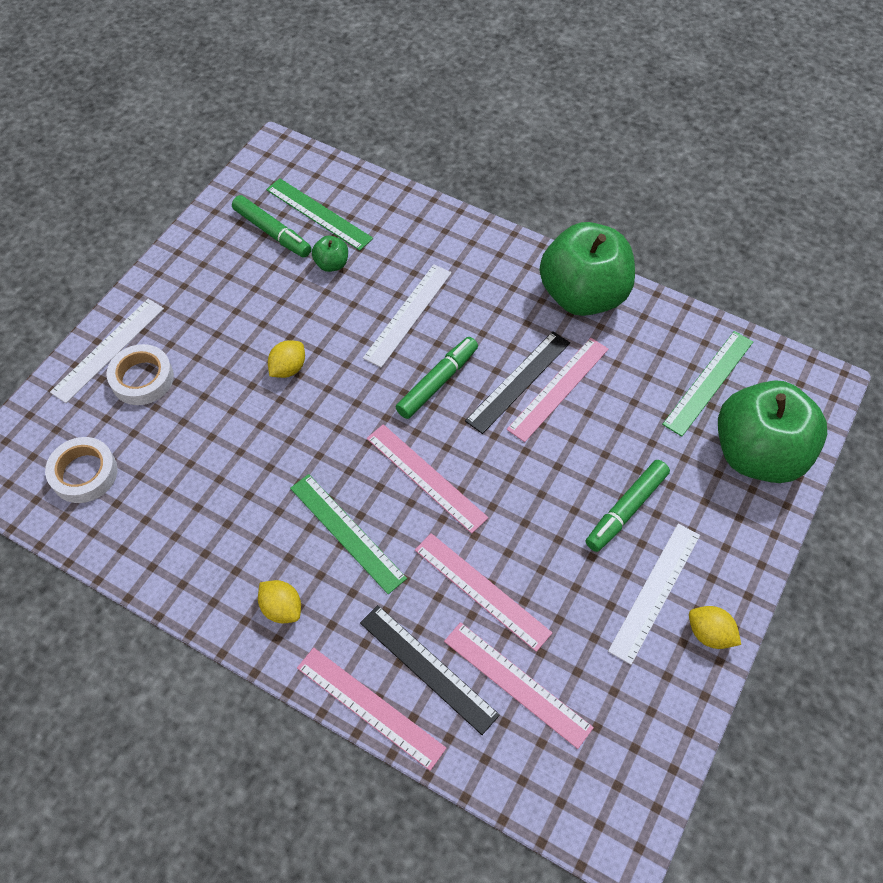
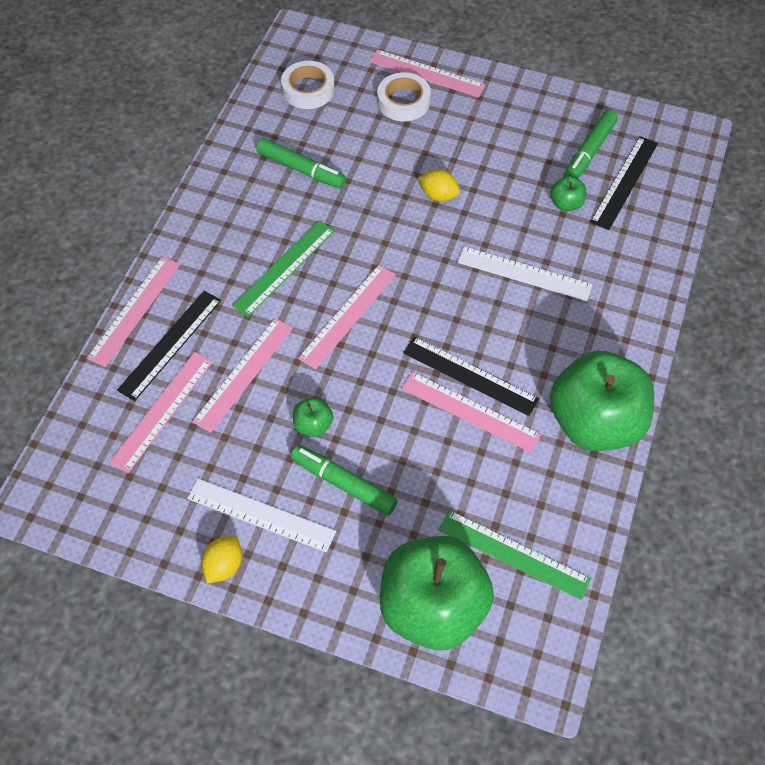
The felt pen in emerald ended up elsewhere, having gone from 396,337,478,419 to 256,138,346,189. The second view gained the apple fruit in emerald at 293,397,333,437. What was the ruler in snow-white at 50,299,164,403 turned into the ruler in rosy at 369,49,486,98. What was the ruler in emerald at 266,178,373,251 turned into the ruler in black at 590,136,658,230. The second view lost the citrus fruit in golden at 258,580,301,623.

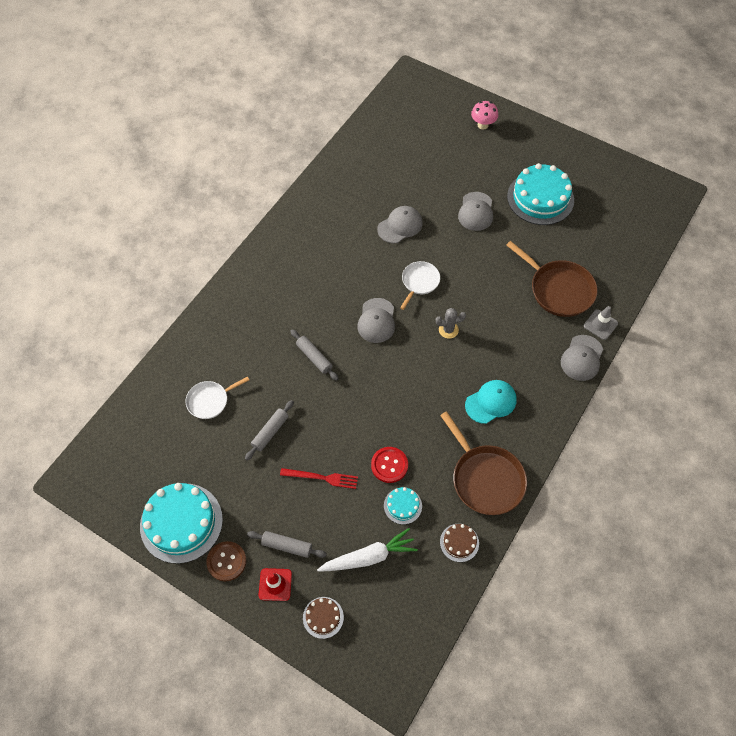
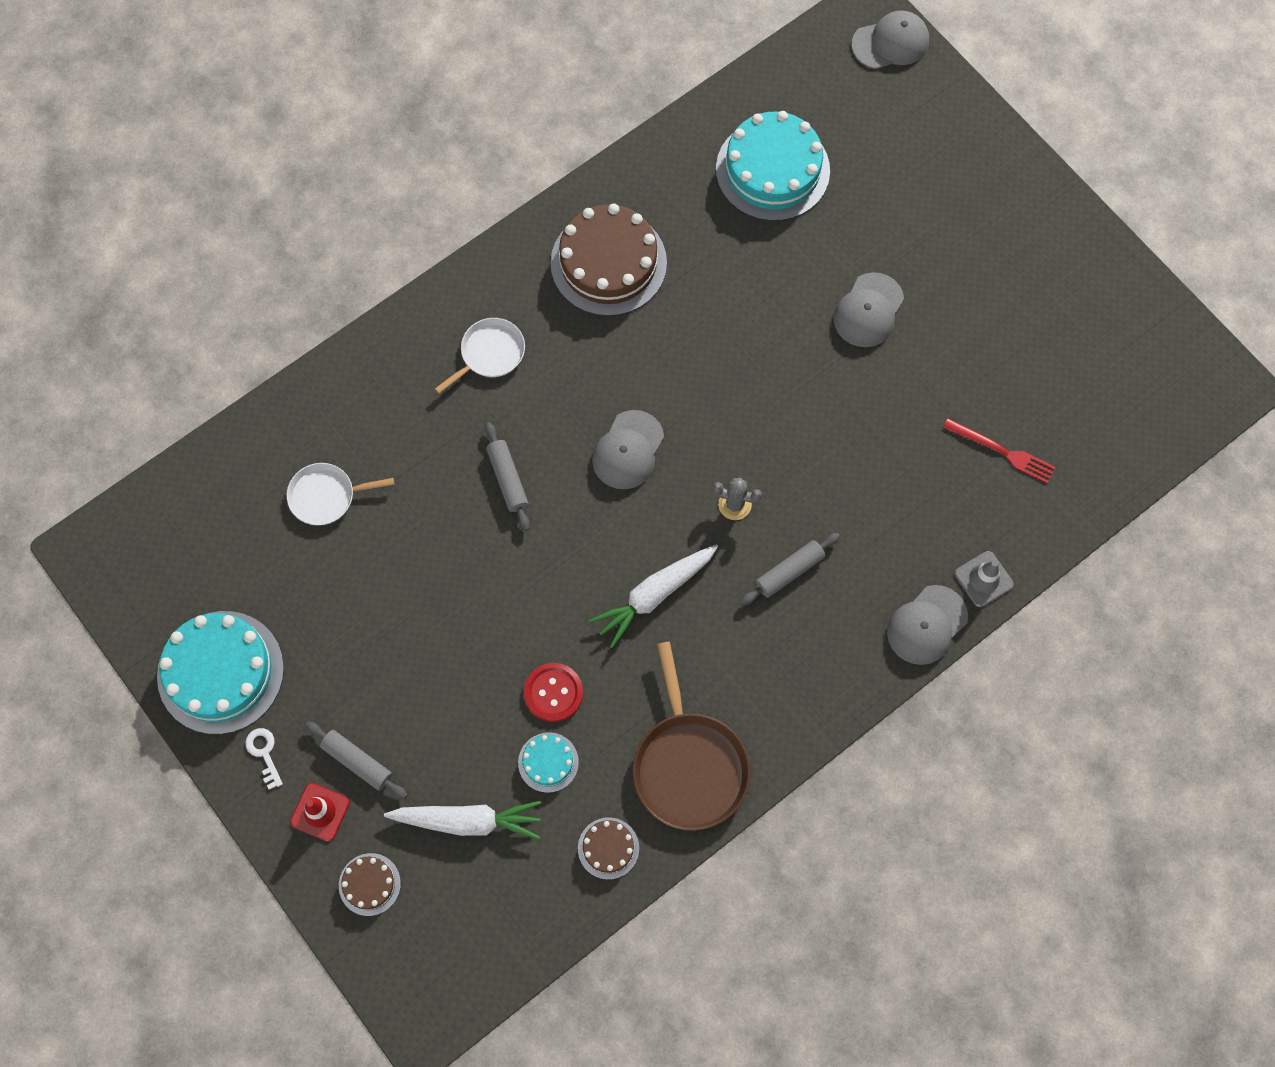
Where the button in dark brown stood at 206,541,246,581, the key in snow-white came to stand at 245,728,283,790. The frying pan in snow-white ended up elsewhere, having gone from 400,261,440,310 to 435,318,525,394. The second view gained the layer cake in dark brown at 550,204,667,316. The second view gained the toy carrot in snow-white at 589,544,718,648. The layer cake in turquoise ended up elsewhere, having gone from 507,163,574,225 to 716,111,830,221. The dough roller in grey ended up elsewhere, having gone from 245,400,294,460 to 740,533,840,605. The peaked cap in grey ended up elsewhere, having gone from 377,206,423,243 to 852,11,929,69. The table fork in scarlet ended up elsewhere, having gone from 280,468,358,489 to 943,418,1055,484. The second view lost the peaked cap in turquoise at 465,380,517,424. The second view lost the fungus in rosy at 471,101,498,129. The second view lost the frying pan in dark brown at 506,241,598,317.

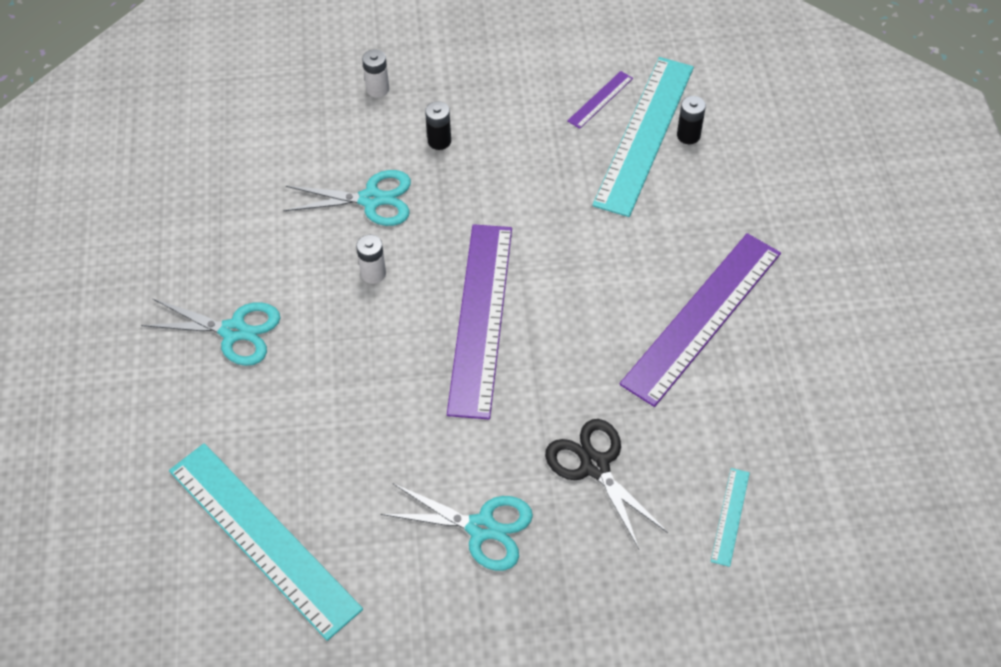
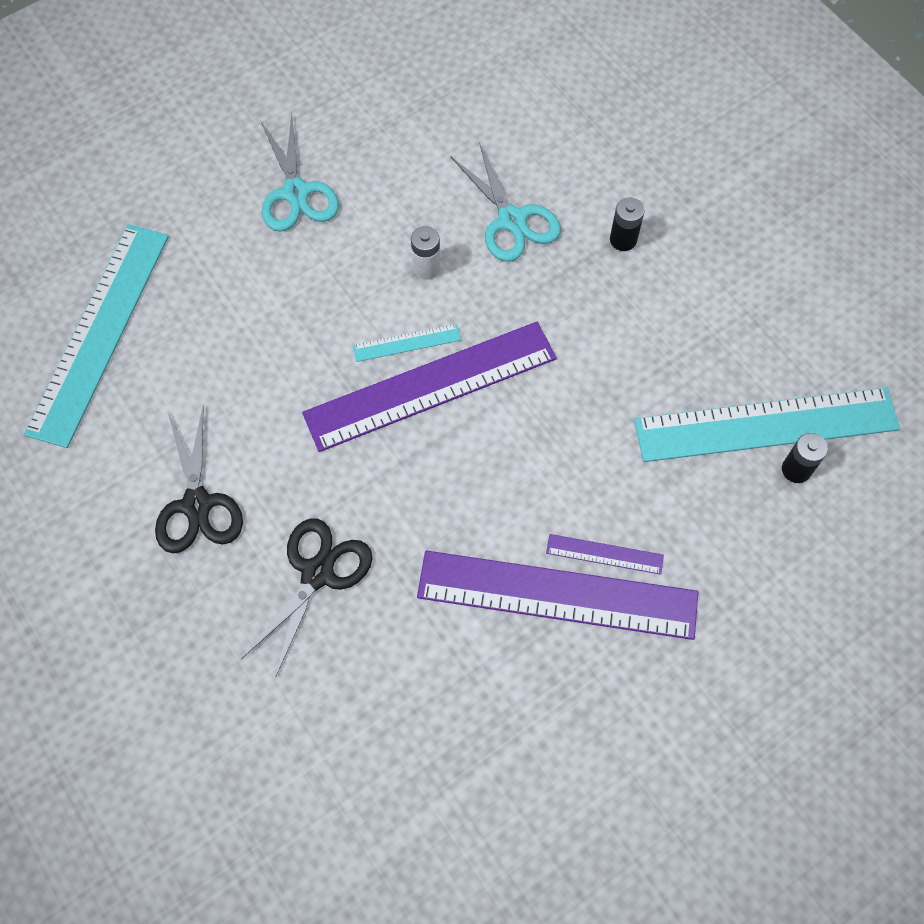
What was the scissors in turquoise at 381,483,533,571 turned into the scissors in black at 155,405,243,553. The ruler in turquoise ended up elsewhere, having gone from 711,468,750,567 to 353,324,461,362. The ruler in violet ended up elsewhere, having gone from 567,71,633,129 to 546,534,664,575. The second view lost the AA battery in snow-white at 362,49,389,98.

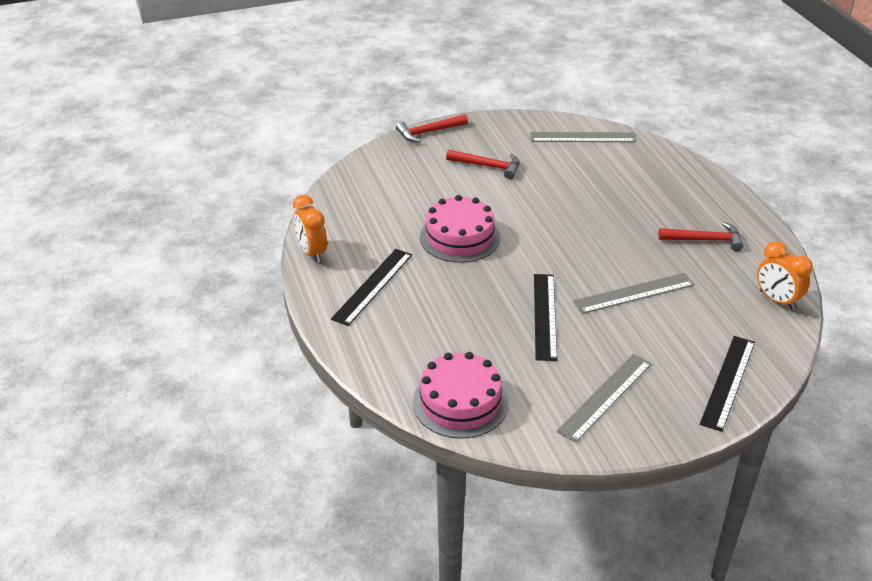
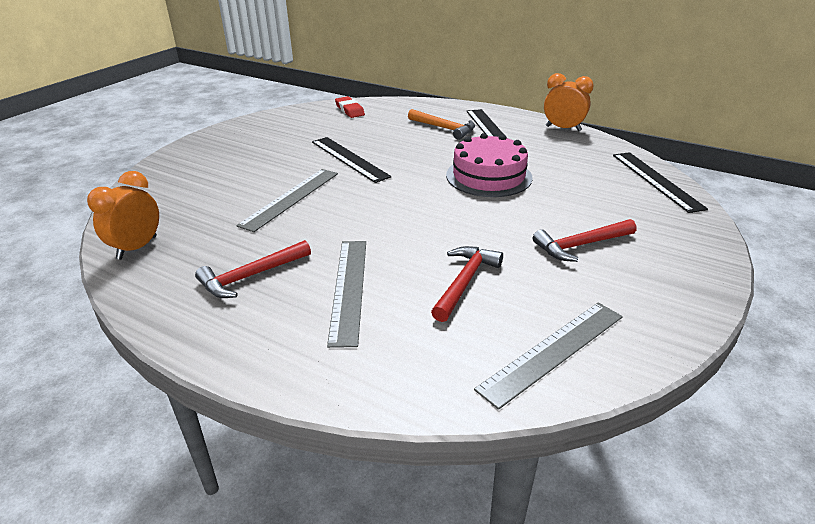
The bedside clock in orange at 757,241,813,310 ended up facing another way, 75 degrees counterclockwise from before. The ruler in grey ended up elsewhere, having gone from 557,354,652,443 to 327,241,366,348. Where the layer cake in rosy stood at 413,352,508,439, the gum eraser in scarlet came to stand at 335,96,365,118. The second view gained the carpenter's hammer in orange at 408,109,475,140. The carpenter's hammer in scarlet ended up elsewhere, having gone from 396,114,468,142 to 431,246,503,322. The ruler in black ended up elsewhere, having gone from 700,336,755,432 to 613,152,708,213.

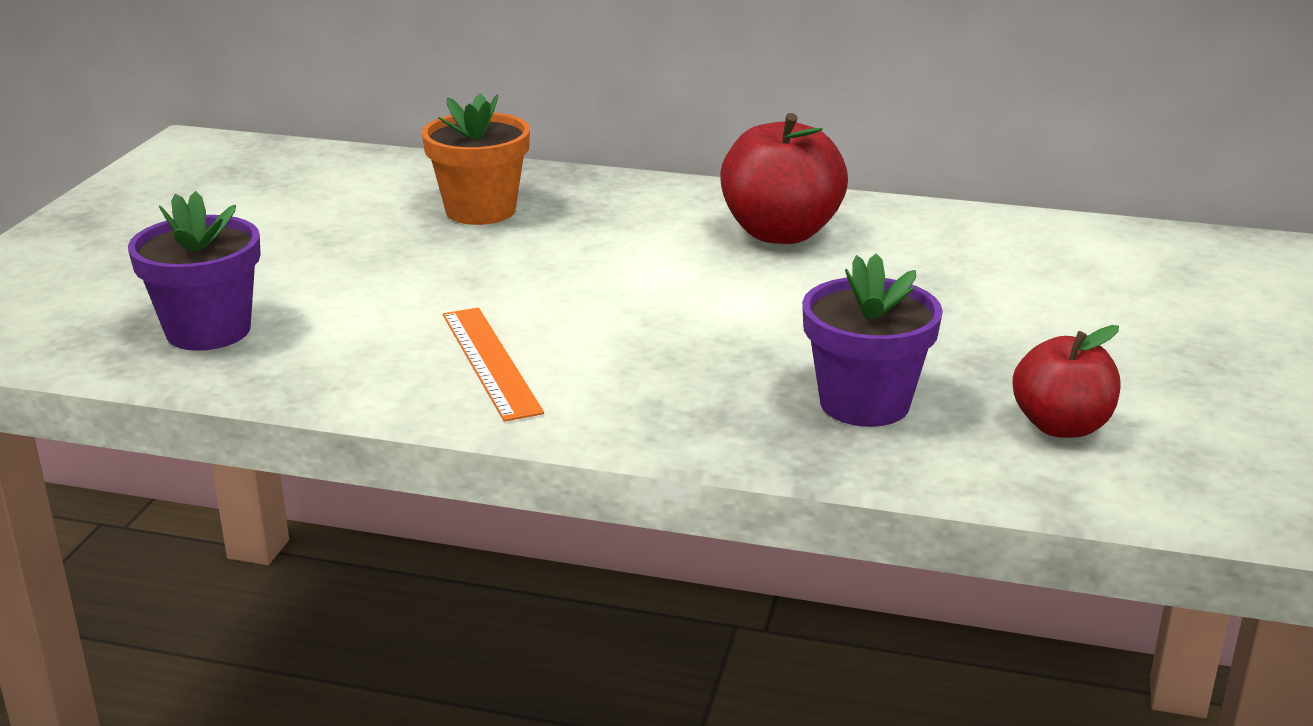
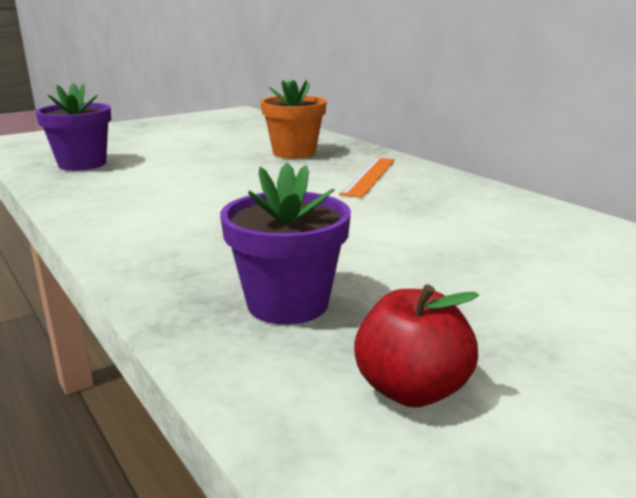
The ruler in orange ended up elsewhere, having gone from 443,308,544,422 to 339,158,395,198. The second view lost the apple fruit in scarlet at 720,113,848,244.

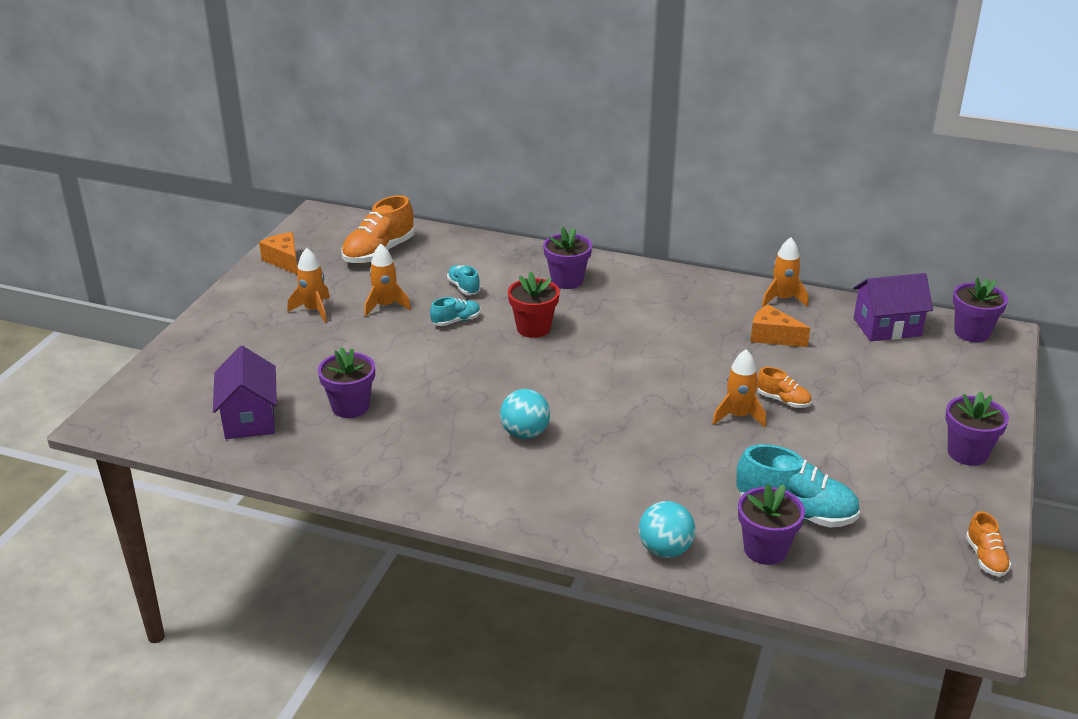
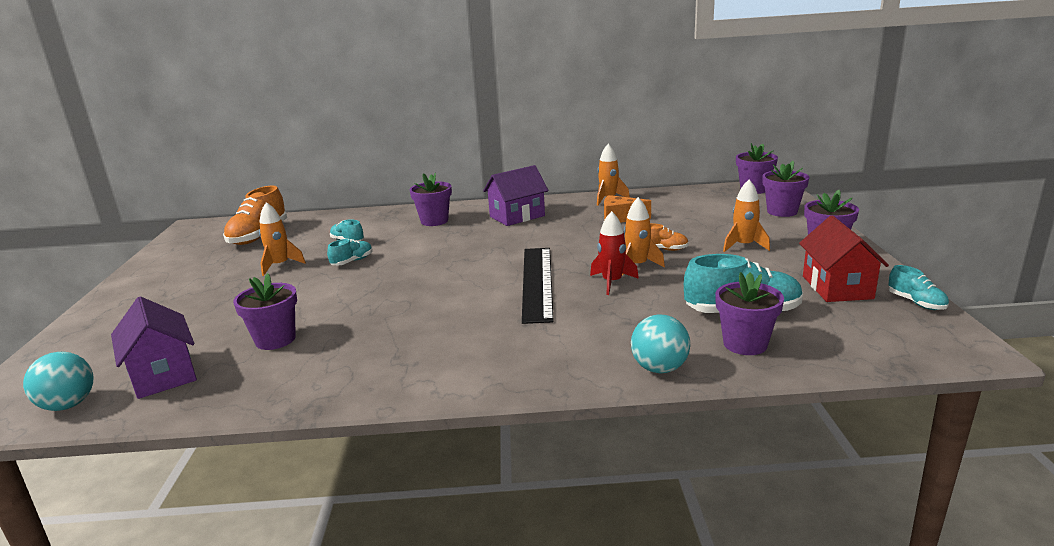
The play ball in turquoise ended up elsewhere, having gone from 500,389,550,439 to 23,352,93,411. The toy house in violet ended up elsewhere, having gone from 853,273,933,341 to 483,165,548,226. The second view gained the ruler in black at 522,248,554,324. The second view gained the rocket in scarlet at 590,211,639,295. The rocket in orange ended up elsewhere, having gone from 287,248,330,323 to 723,180,770,252. The second view gained the flower pot in violet at 763,161,809,217. The second view gained the toy house in scarlet at 799,215,889,302. What was the shoe in orange at 966,511,1011,577 turned into the shoe in turquoise at 889,265,949,310. The second view lost the piece of cheese in orange at 259,232,298,275. The second view lost the flower pot in scarlet at 508,271,560,338.

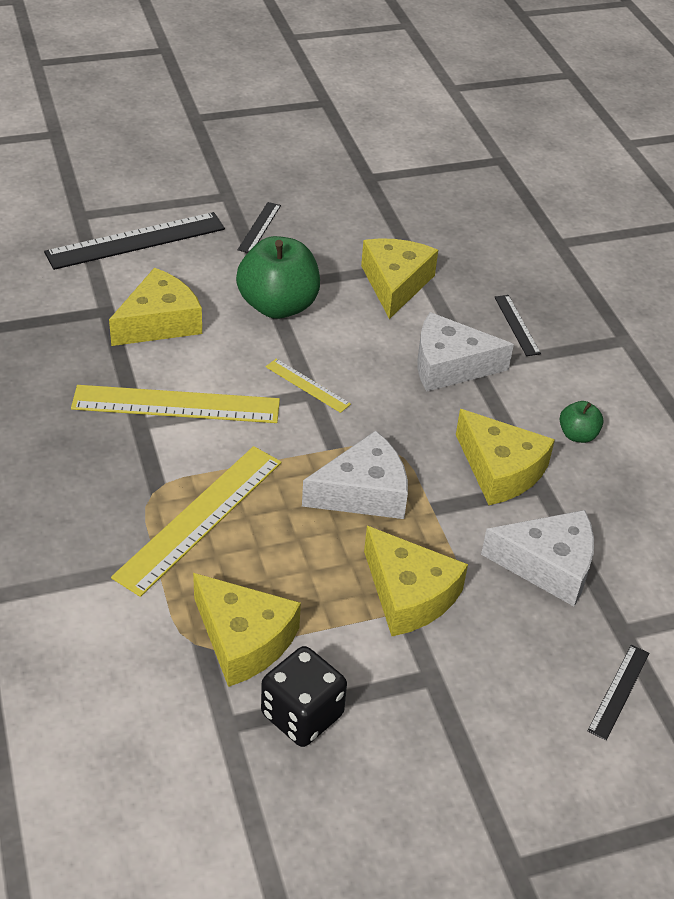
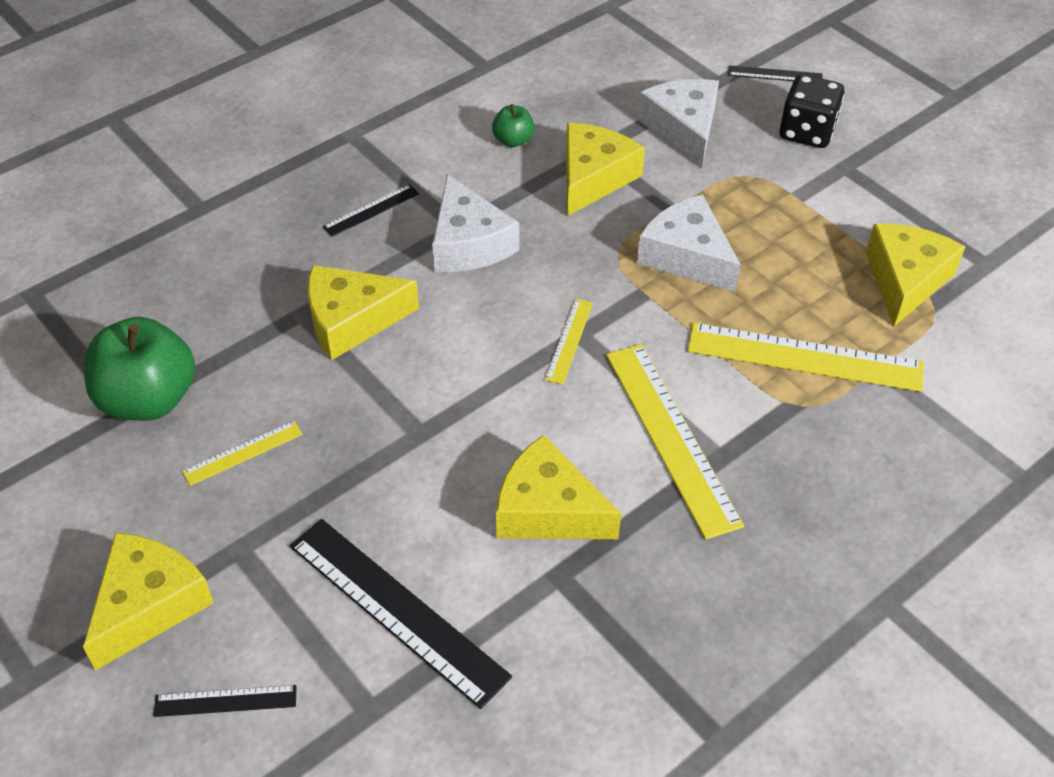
The piece of cheese in golden ended up elsewhere, having gone from 364,526,468,636 to 83,533,214,671. The apple fruit in emerald ended up elsewhere, having gone from 236,236,320,319 to 84,317,195,421. The ruler in black ended up elsewhere, having gone from 238,202,281,253 to 153,685,297,717. The second view gained the ruler in golden at 182,421,303,486. The game die in black ended up elsewhere, having gone from 261,646,347,747 to 780,74,844,148.

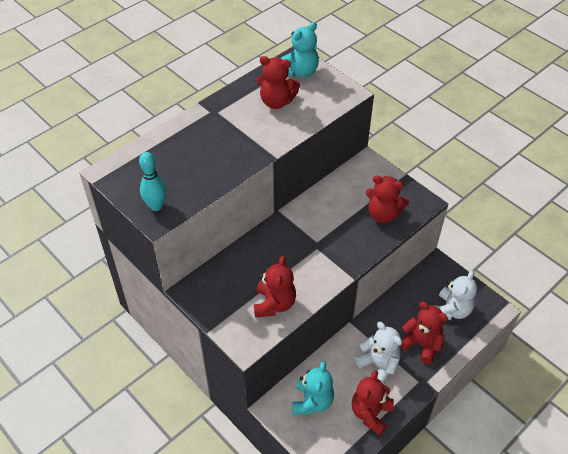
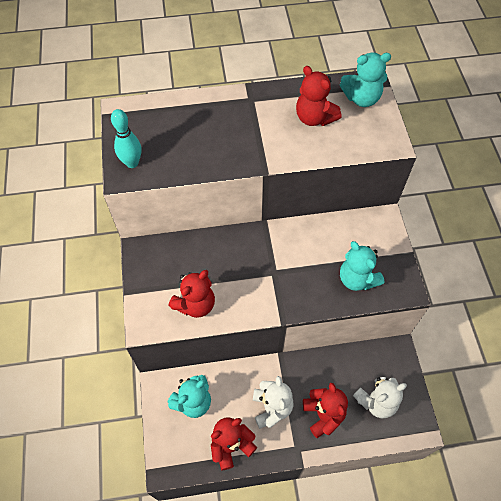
What was the teddy bear in scarlet at 366,175,409,223 turned into the teddy bear in turquoise at 340,241,384,291.

